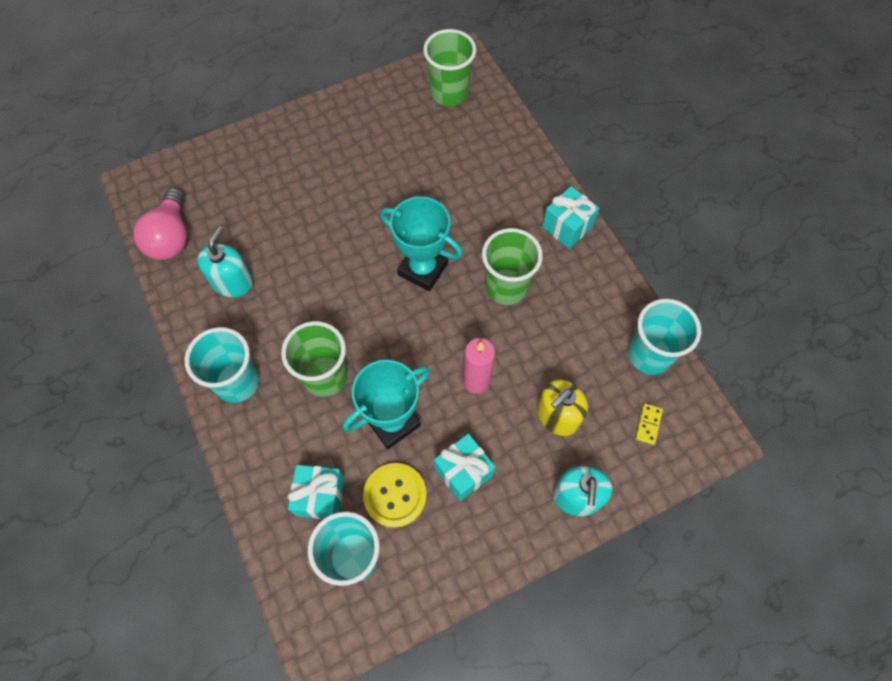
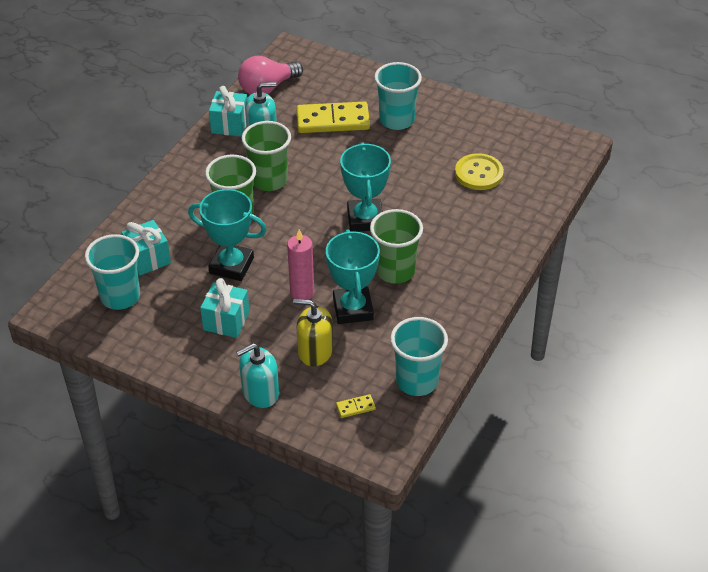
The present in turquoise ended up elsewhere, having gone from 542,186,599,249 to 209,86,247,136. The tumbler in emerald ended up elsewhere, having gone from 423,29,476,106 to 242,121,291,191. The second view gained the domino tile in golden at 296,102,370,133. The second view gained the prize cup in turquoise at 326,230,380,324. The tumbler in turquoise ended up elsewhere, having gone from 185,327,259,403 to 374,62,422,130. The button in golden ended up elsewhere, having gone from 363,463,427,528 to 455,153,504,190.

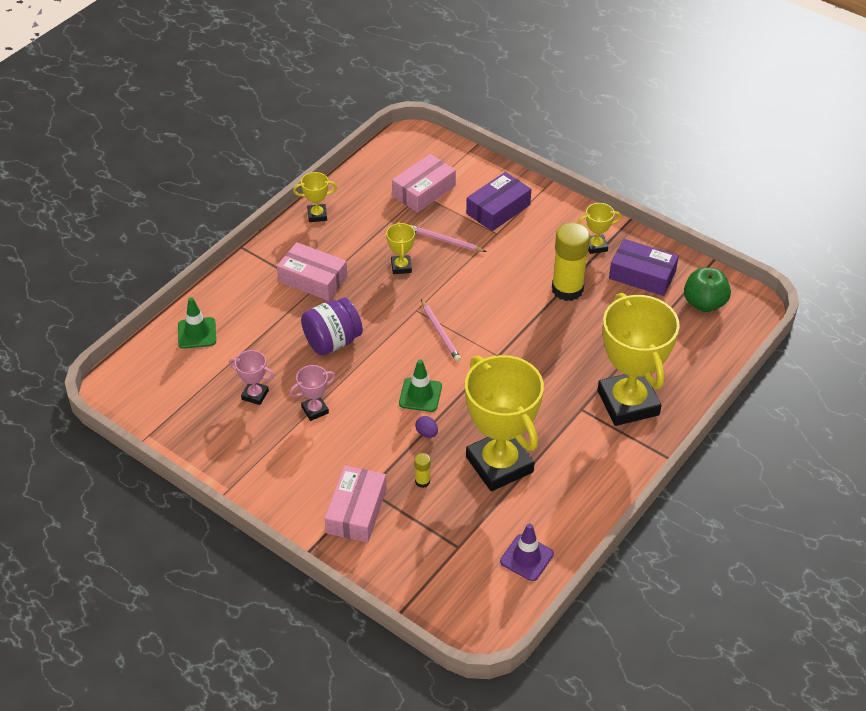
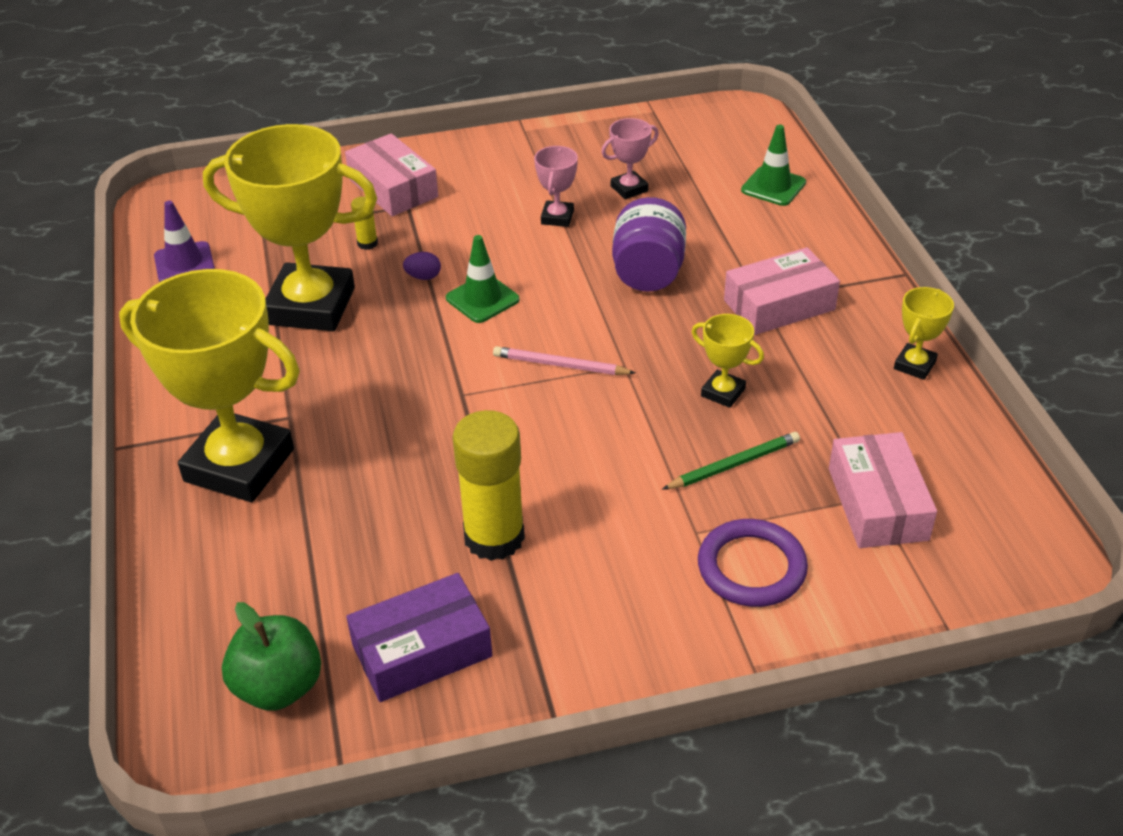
What was the wooden pencil in rosy at 410,225,487,252 turned into the wooden pencil in emerald at 662,432,800,490. Where the parcel in violet stood at 466,172,531,231, the hoop in violet came to stand at 698,519,808,607. The second view lost the prize cup in golden at 578,203,621,254.

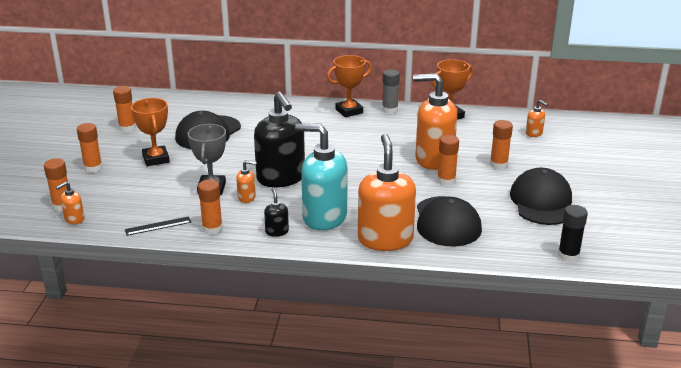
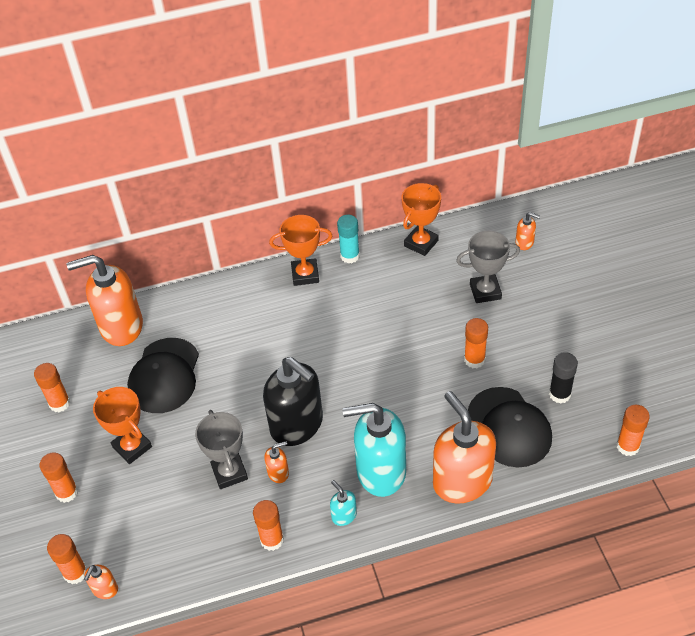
The soap pump in orange ended up elsewhere, having gone from 413,73,457,170 to 67,255,143,346. The prize cup in orange at 327,55,372,117 ended up facing another way, 45 degrees clockwise from before. What was the soap pump in black at 264,188,289,237 turned into the soap pump in turquoise at 330,480,357,526. What was the stick of glue in grey at 382,69,400,114 turned into the stick of glue in turquoise at 337,215,360,263. The second view gained the prize cup in grey at 456,231,520,303. The stick of glue in black ended up elsewhere, having gone from 558,205,588,262 to 549,352,578,403. The stick of glue in orange ended up elsewhere, having gone from 490,120,513,169 to 617,405,650,456. The second view lost the ruler in black at 125,216,191,236. The second view lost the peaked cap in black at 510,168,572,225.

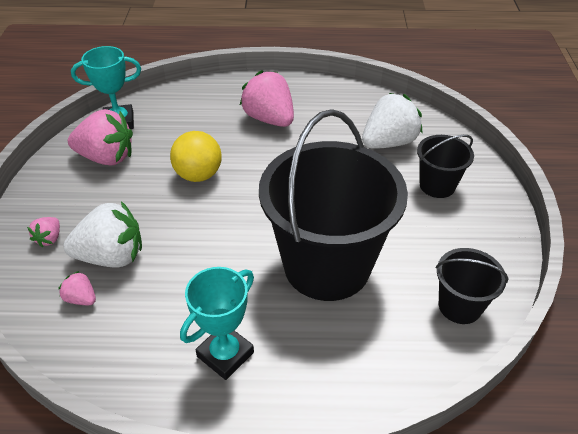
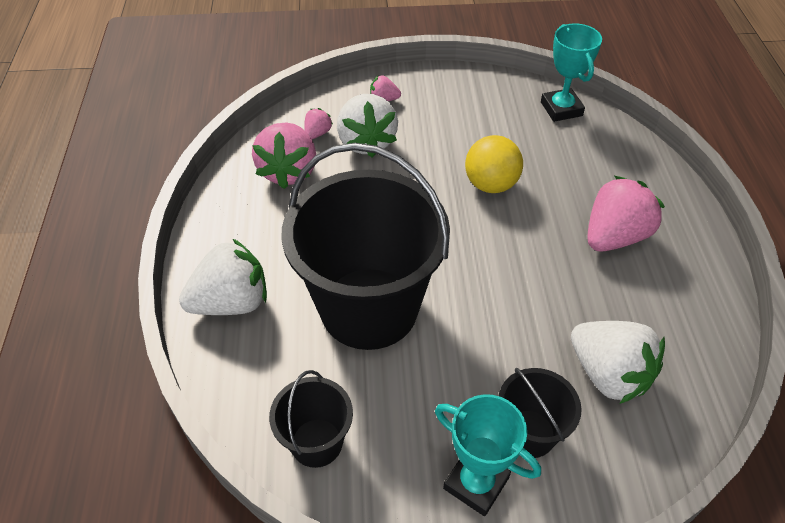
The second view gained the toy strawberry in snow-white at 179,238,267,315. The toy strawberry in rosy ended up elsewhere, having gone from 68,109,133,165 to 252,123,316,189. The prize cup in turquoise ended up elsewhere, having gone from 180,267,254,380 to 435,394,541,516.

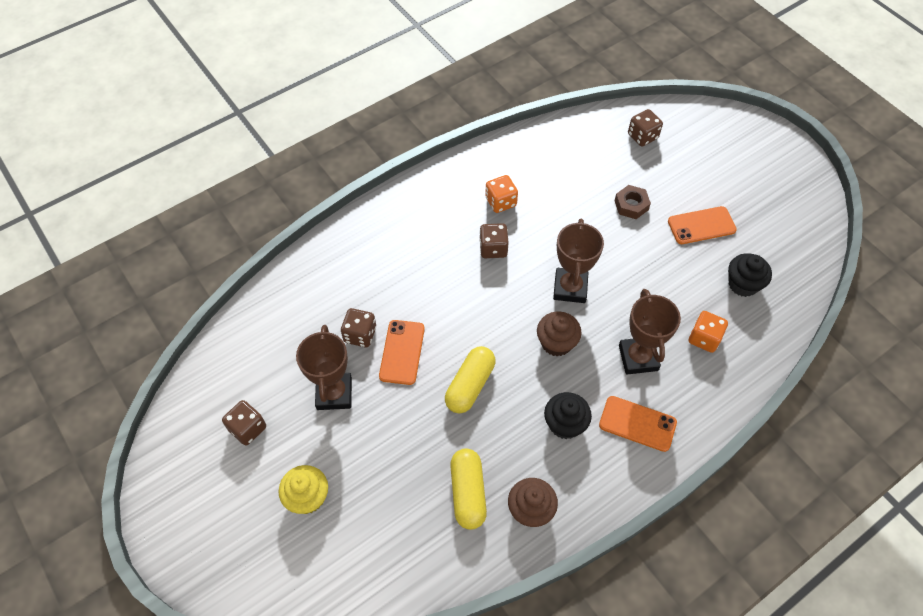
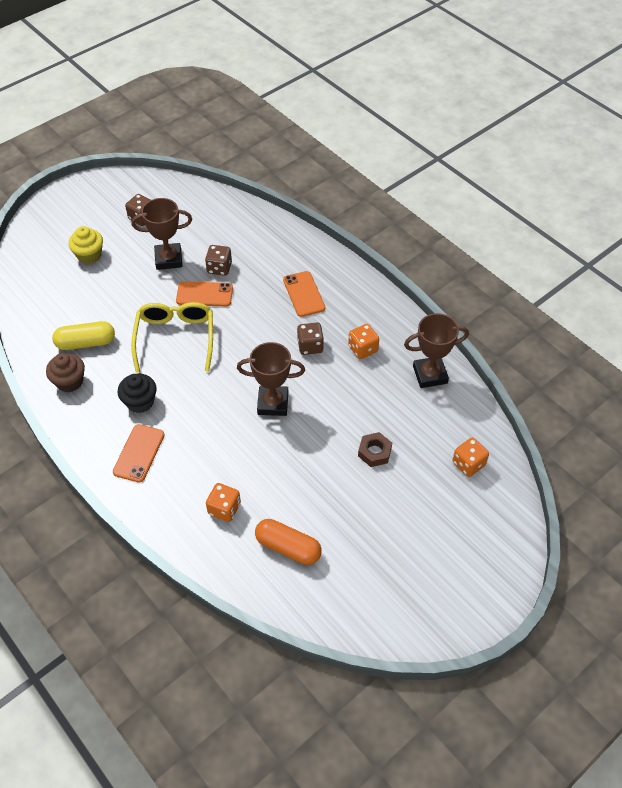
Where the pill in golden stood at 445,346,496,413, the spectacles in golden came to stand at 131,302,213,373. Where the fairy cake in black stood at 728,253,772,297, the pill in orange came to stand at 255,519,322,565. The phone in orange ended up elsewhere, having gone from 668,206,737,244 to 283,271,325,317. The prize cup in dark brown ended up elsewhere, having gone from 619,289,681,375 to 404,313,469,388. What was the game die in dark brown at 628,109,663,147 turned into the game die in orange at 452,438,489,477. The second view lost the fairy cake in dark brown at 537,312,582,356.

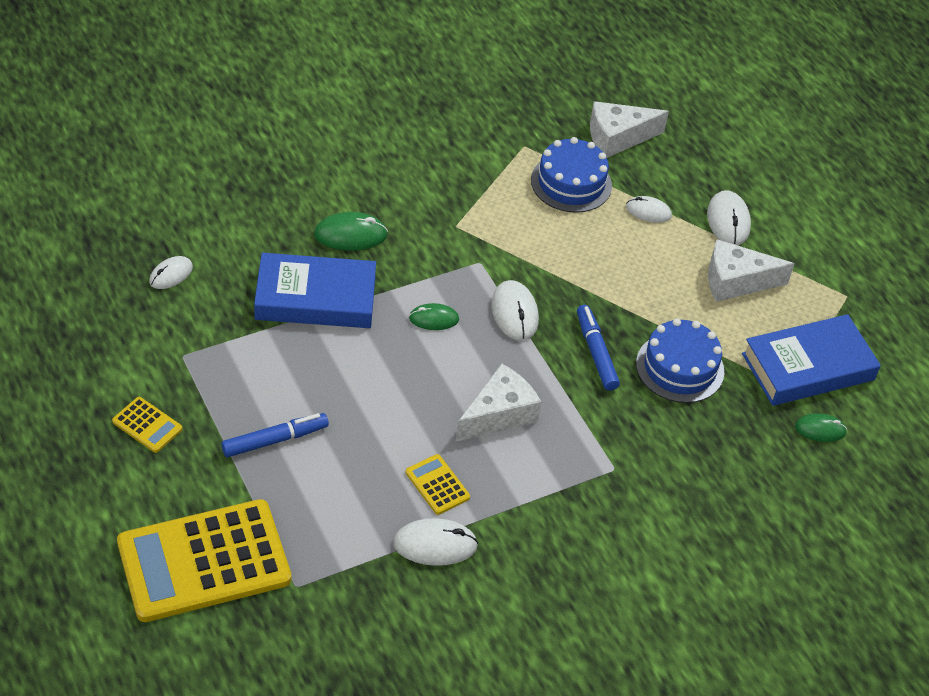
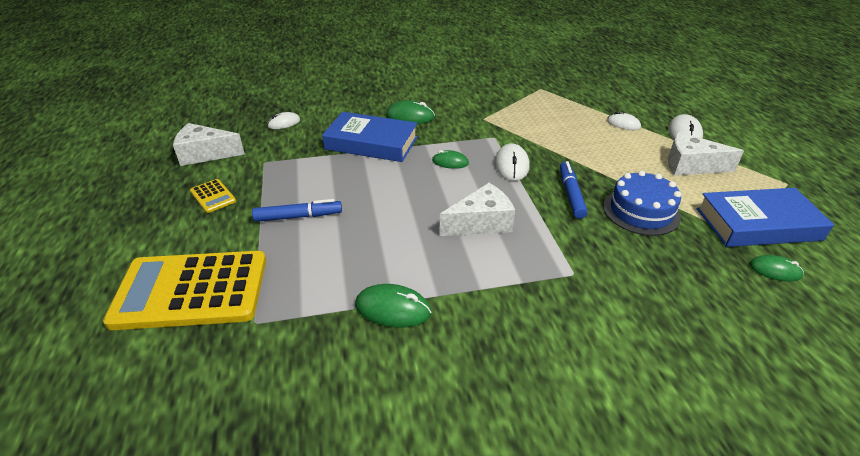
The piece of cheese in snow-white ended up elsewhere, having gone from 590,101,669,158 to 173,123,245,166. What was the PC mouse in snow-white at 393,518,478,566 turned into the PC mouse in emerald at 355,284,431,328. The second view lost the calculator in golden at 405,454,470,515. The second view lost the layer cake in royal blue at 531,137,612,213.

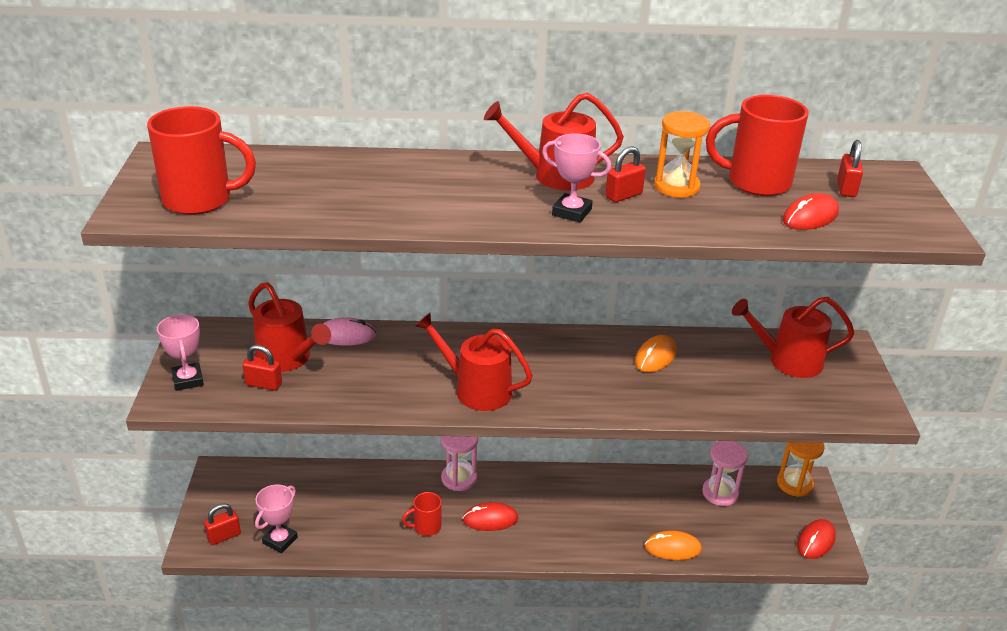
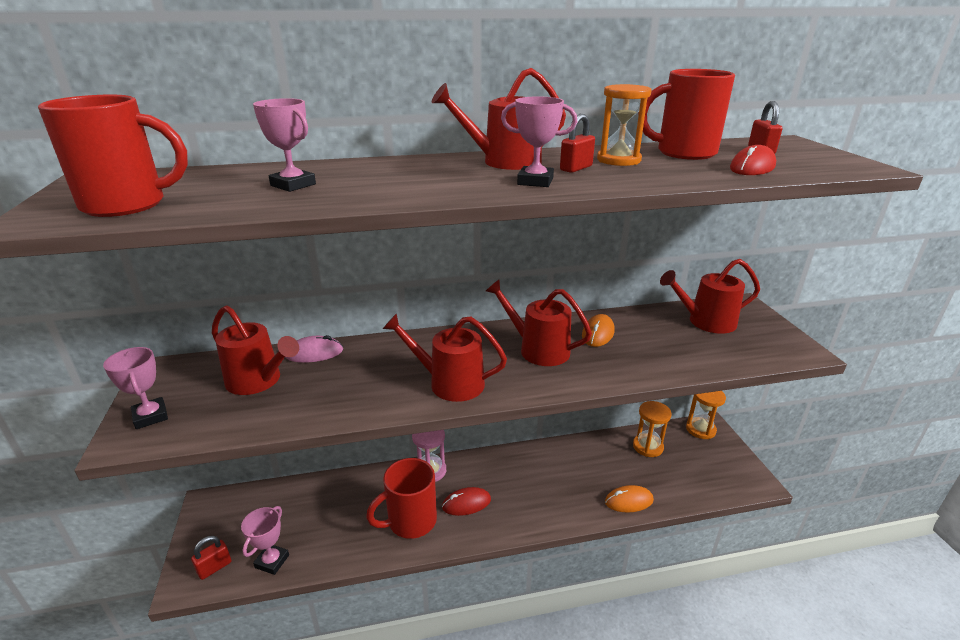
The second view gained the prize cup in rosy at 253,98,316,192. The size of the mug in scarlet at 402,492,442,536 changed by a factor of 1.91. The second view gained the sprinkling can in scarlet at 486,279,592,366. What was the sandglass in rosy at 702,441,748,506 turned into the sandglass in orange at 633,401,671,457. The second view lost the small lock in scarlet at 243,345,282,390. The second view lost the PC mouse in scarlet at 797,519,836,559.

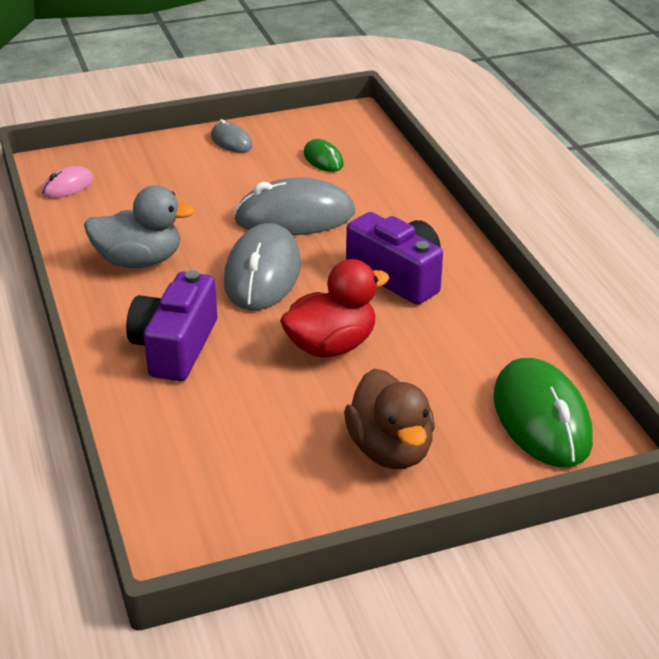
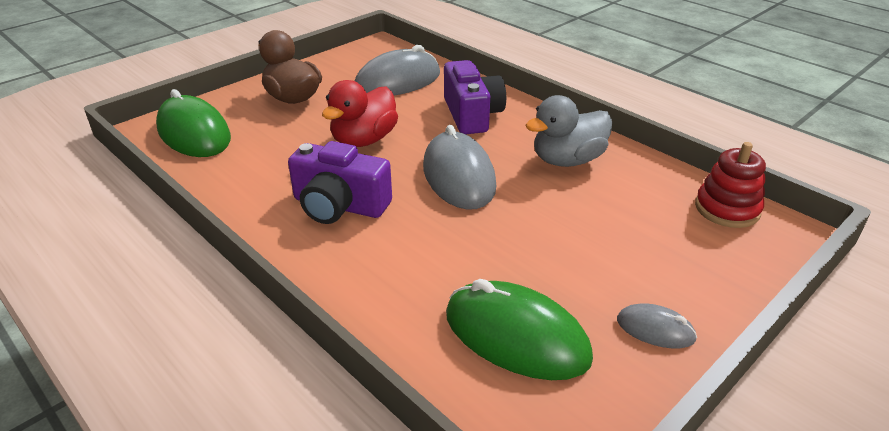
The PC mouse in grey ended up elsewhere, having gone from 234,177,355,235 to 355,45,440,96. The size of the PC mouse in emerald at 304,139,344,172 changed by a factor of 2.01. Where the PC mouse in rosy stood at 42,166,94,198, the stacking rings in scarlet came to stand at 695,142,766,228.

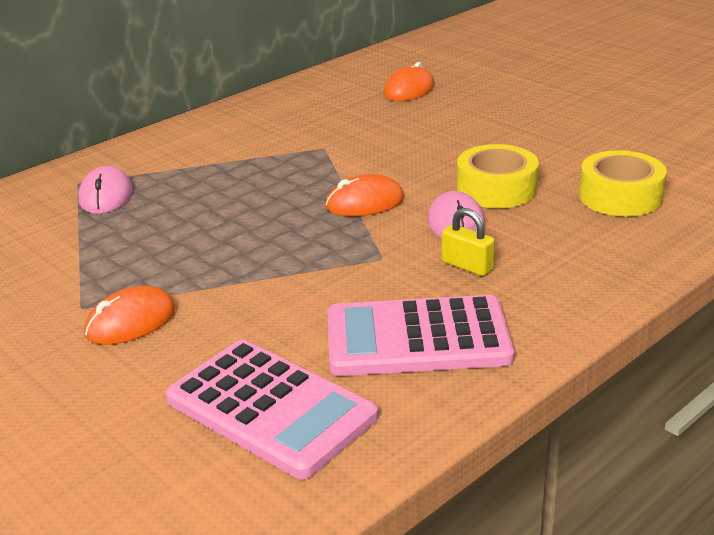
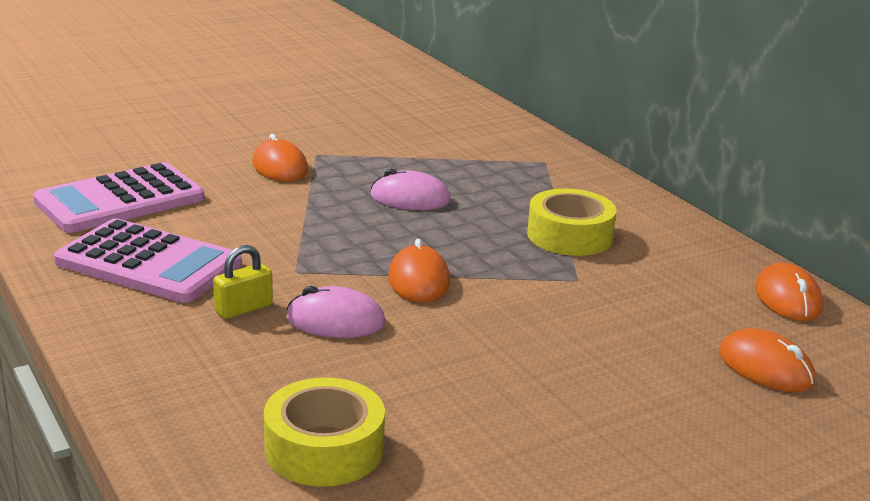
The calculator in rosy at 327,295,514,376 ended up facing another way, 105 degrees clockwise from before. The PC mouse in rosy ended up elsewhere, having gone from 78,166,132,214 to 371,169,451,210. The sticky tape in golden ended up elsewhere, having gone from 457,144,539,208 to 527,189,617,256. The second view gained the PC mouse in orange at 755,263,824,321.

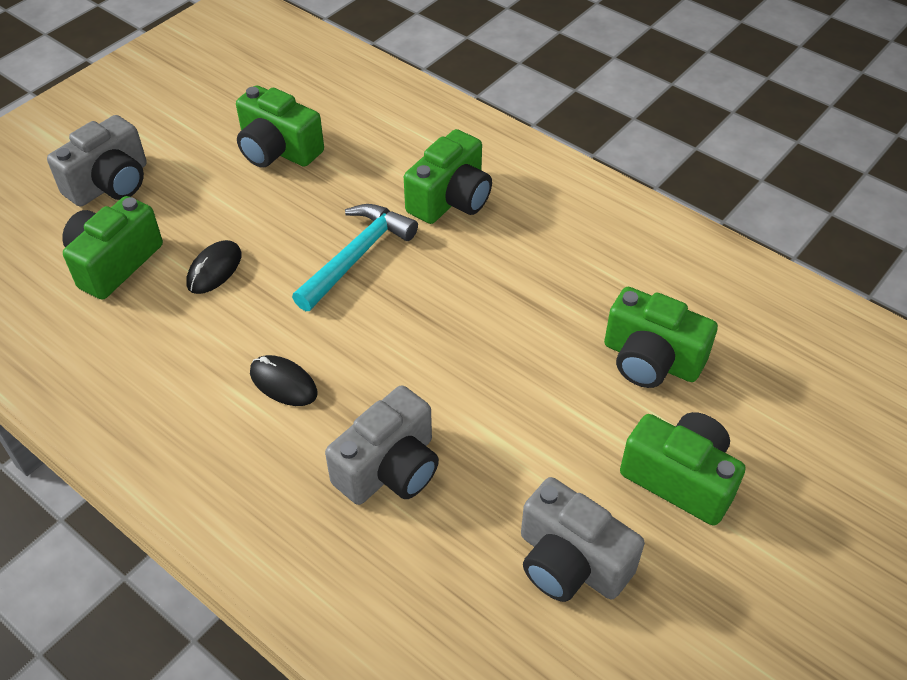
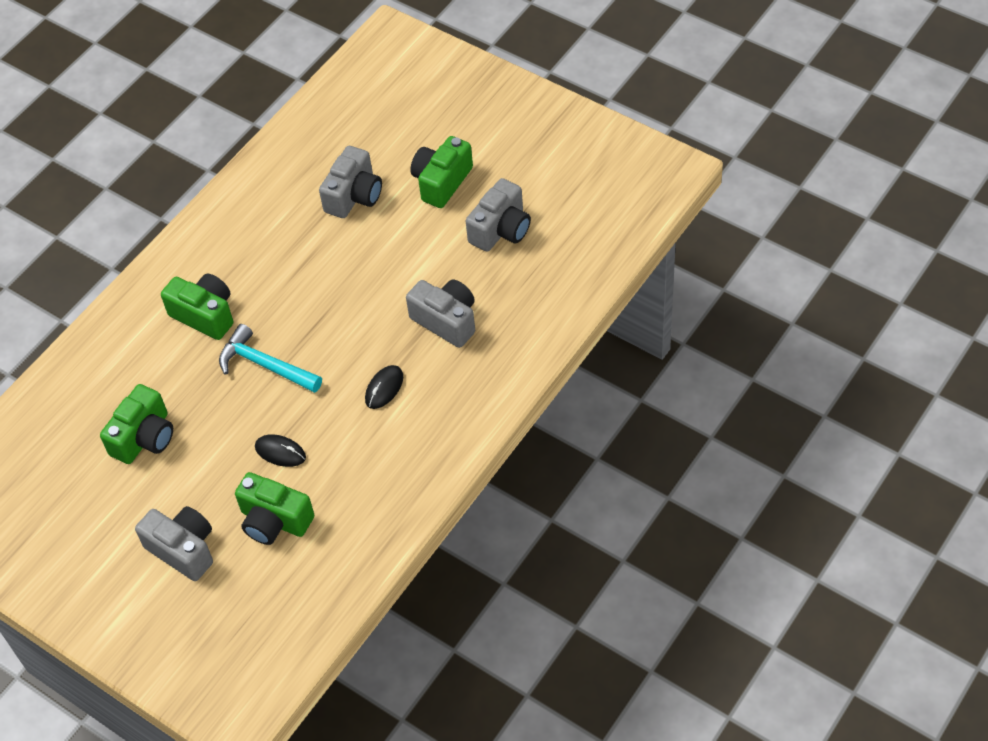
What was the camera in emerald at 604,287,718,388 turned into the camera in grey at 319,146,382,218.

